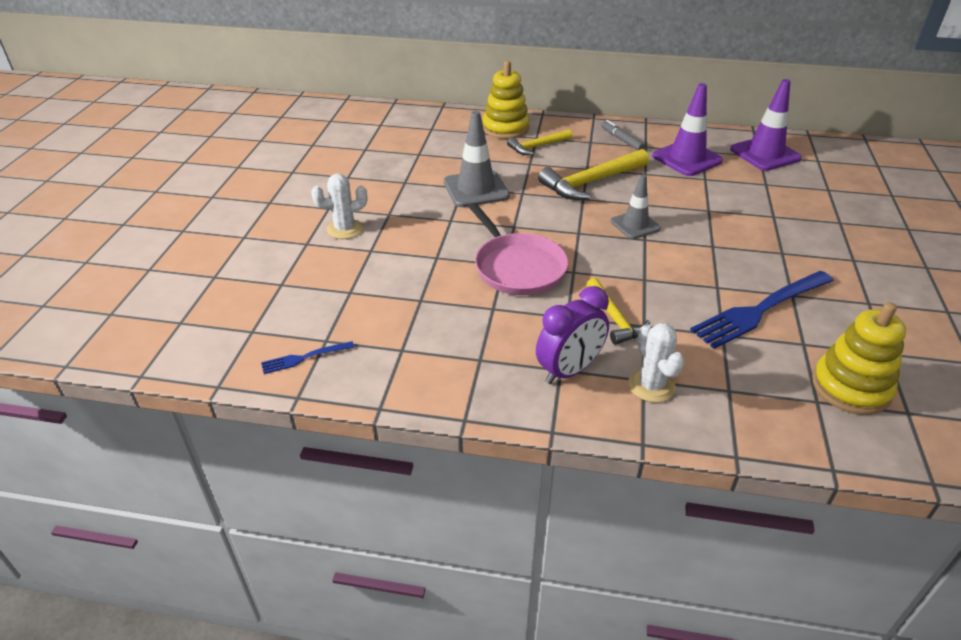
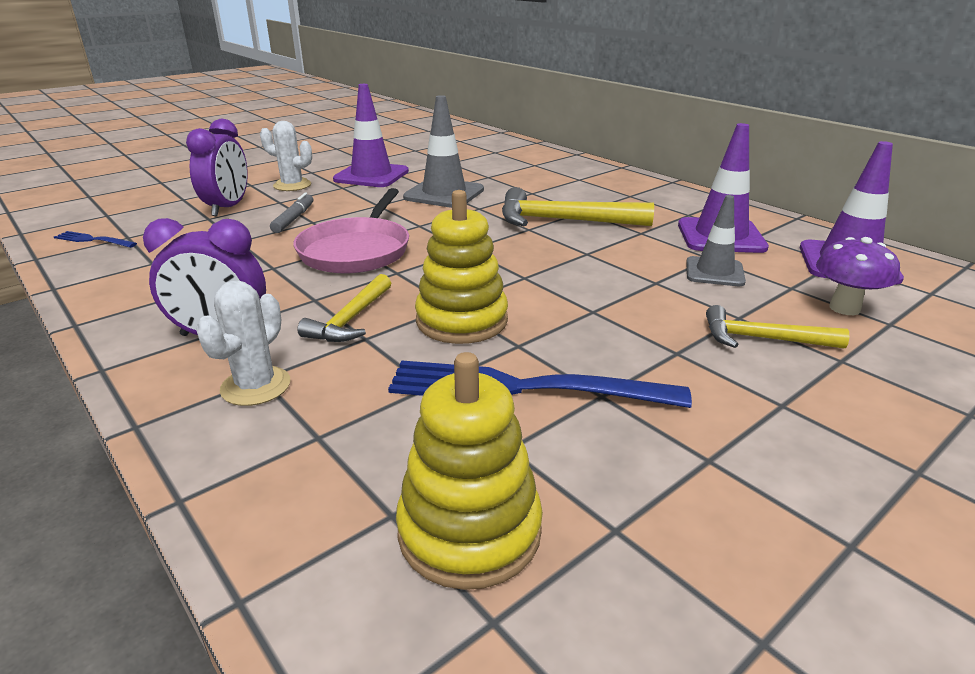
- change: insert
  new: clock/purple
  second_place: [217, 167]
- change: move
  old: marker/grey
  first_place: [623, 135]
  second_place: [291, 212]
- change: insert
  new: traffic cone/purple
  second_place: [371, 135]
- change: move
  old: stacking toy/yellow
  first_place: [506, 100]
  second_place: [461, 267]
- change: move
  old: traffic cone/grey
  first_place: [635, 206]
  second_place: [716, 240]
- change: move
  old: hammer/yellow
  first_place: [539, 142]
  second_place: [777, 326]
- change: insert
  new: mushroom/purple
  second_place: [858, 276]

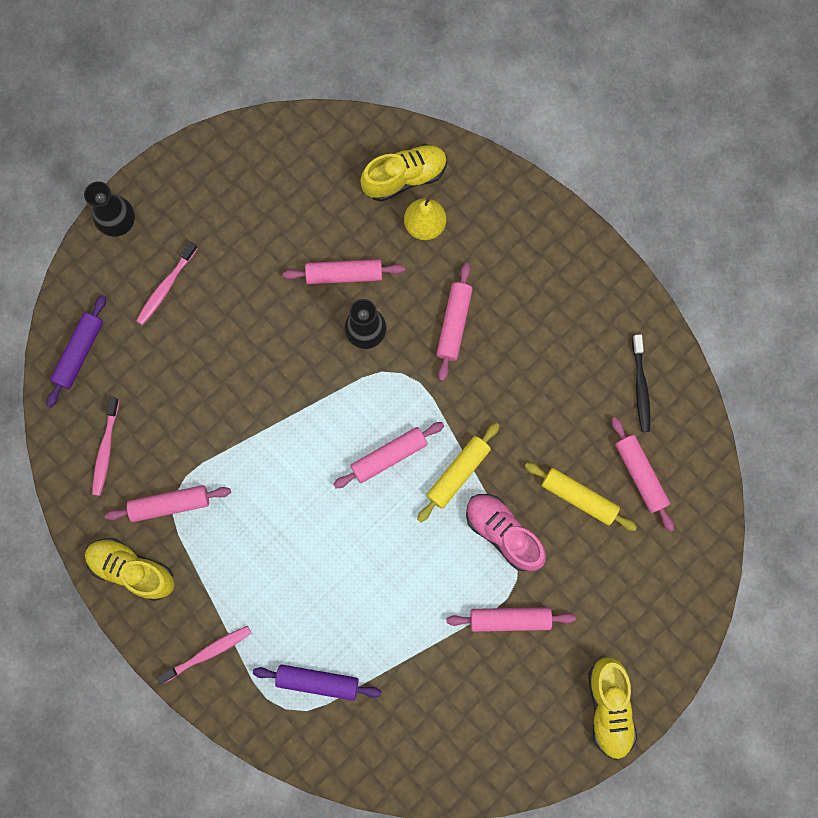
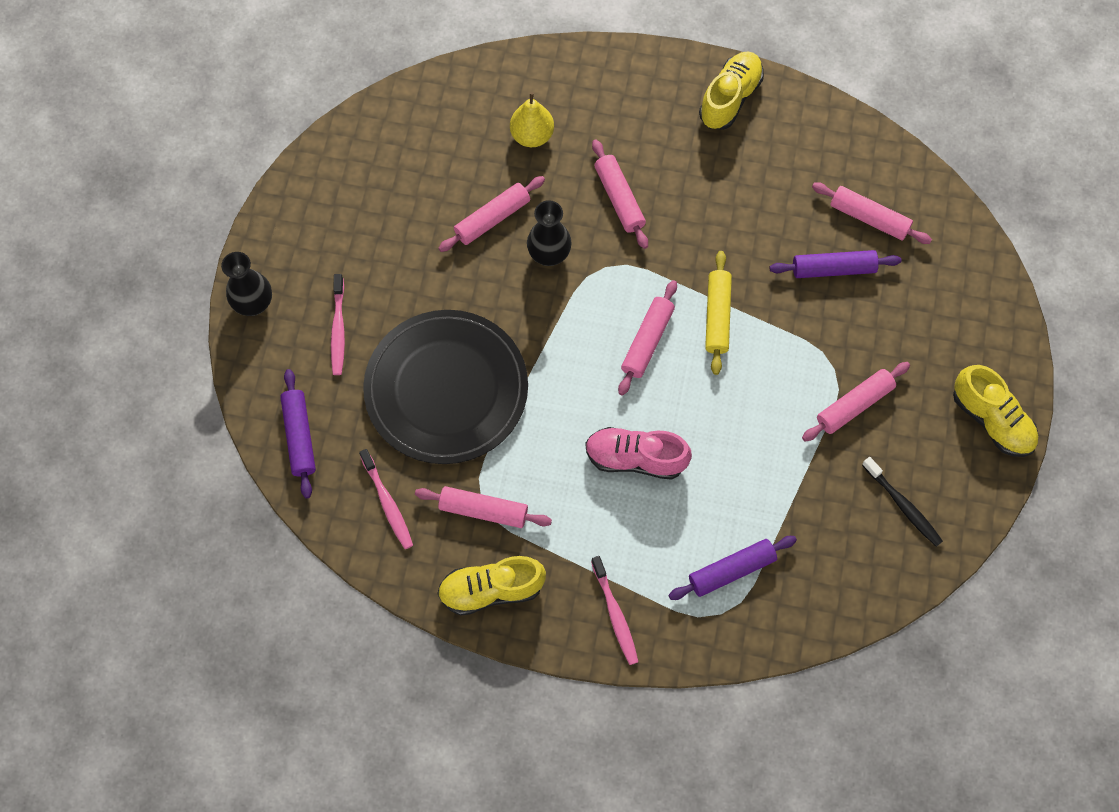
- change: insert
  new: plate/black
  second_place: [445, 387]
- change: rotate
  old: rolling pin/pink
  first_place: [168, 503]
  second_place: [483, 507]
  degrees: 60
- change: move
  old: shoe/pink
  first_place: [506, 532]
  second_place: [638, 453]
- change: rotate
  old: toothbrush/pink
  first_place: [203, 655]
  second_place: [614, 610]
  degrees: 135
- change: move
  old: shoe/yellow
  first_place: [403, 173]
  second_place: [731, 91]
- change: recolor
  old: rolling pin/yellow
  new: rolling pin/purple
  first_place: [581, 496]
  second_place: [836, 264]
- change: move
  old: toothbrush/black
  first_place: [641, 383]
  second_place: [902, 502]

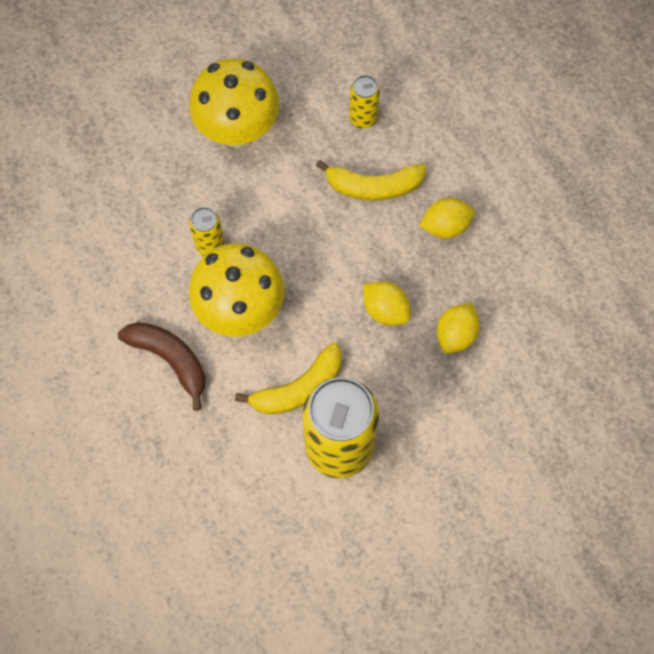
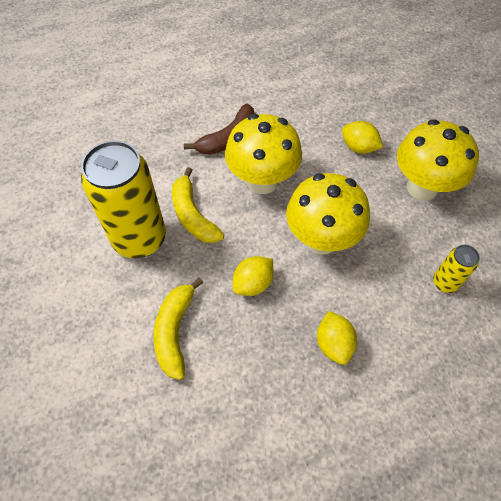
- change: move
  old: banana/yellow
  first_place: [371, 180]
  second_place: [179, 329]
- change: insert
  new: mushroom/yellow
  second_place: [328, 214]
- change: move
  old: lemon/yellow
  first_place: [458, 328]
  second_place: [362, 137]
- change: delete
  old: can/yellow
  first_place: [207, 231]

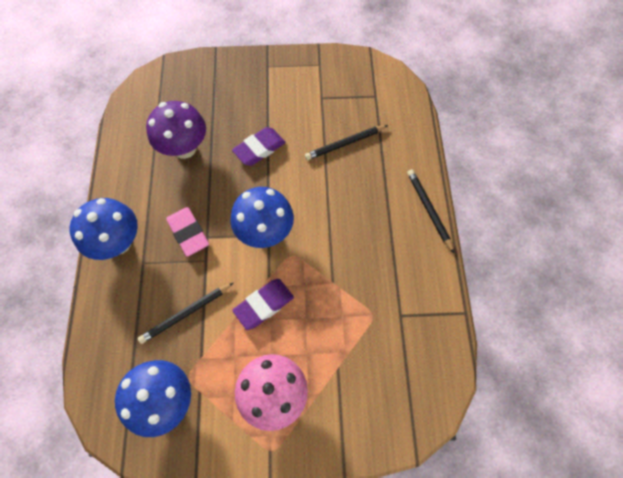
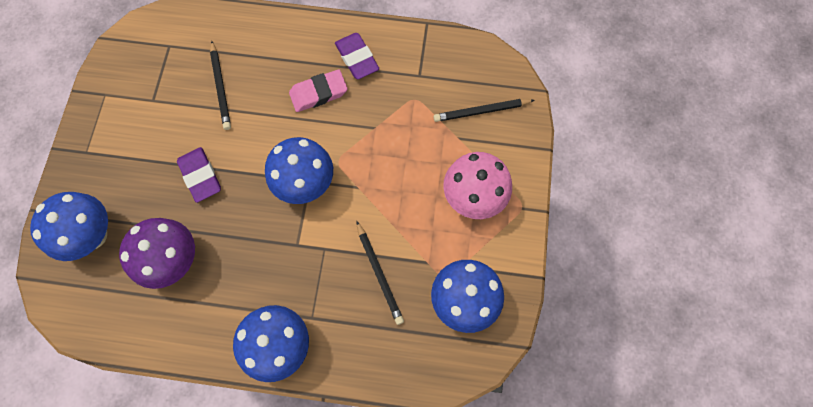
- change: insert
  new: mushroom/blue
  second_place: [69, 226]
- change: move
  old: eraser/pink
  first_place: [187, 232]
  second_place: [318, 90]
- change: move
  old: eraser/purple
  first_place: [263, 304]
  second_place: [357, 56]
- change: move
  old: pencil/black
  first_place: [430, 211]
  second_place: [484, 110]

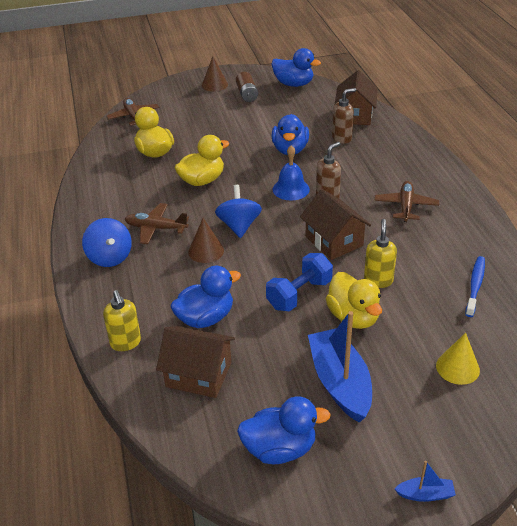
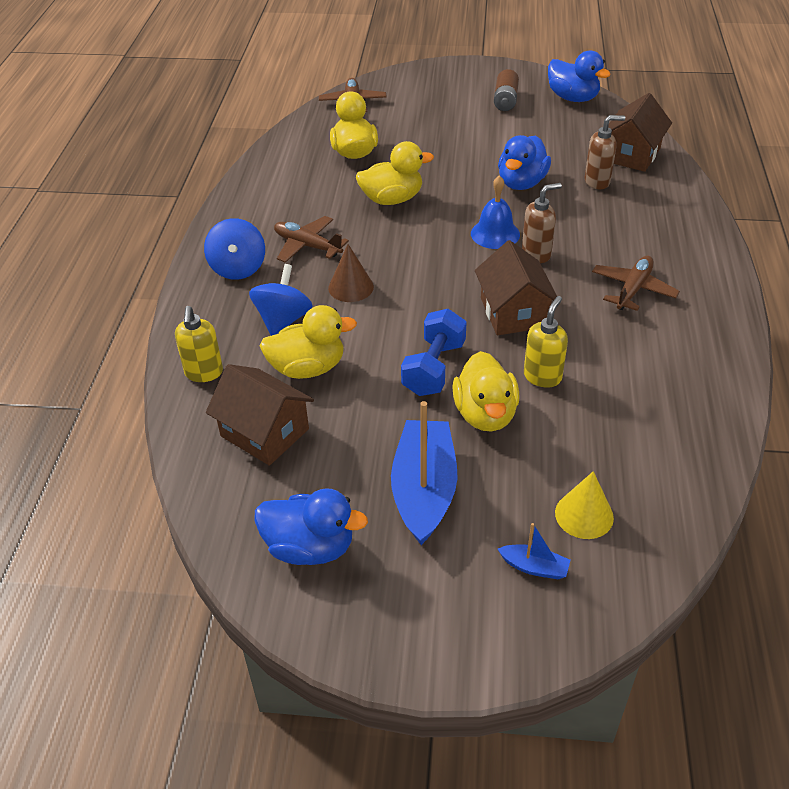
- change: move
  old: spinning top/blue
  first_place: [238, 211]
  second_place: [281, 300]
- change: recolor
  old: duck/blue
  new: duck/yellow
  first_place: [205, 296]
  second_place: [308, 342]
- change: rotate
  old: dumbbell/blue
  first_place: [299, 282]
  second_place: [434, 352]
  degrees: -45
- change: move
  old: boat/blue
  first_place: [425, 481]
  second_place: [534, 551]
- change: delete
  old: cone/brown
  first_place: [215, 73]
- change: delete
  old: toothbrush/blue
  first_place: [475, 286]

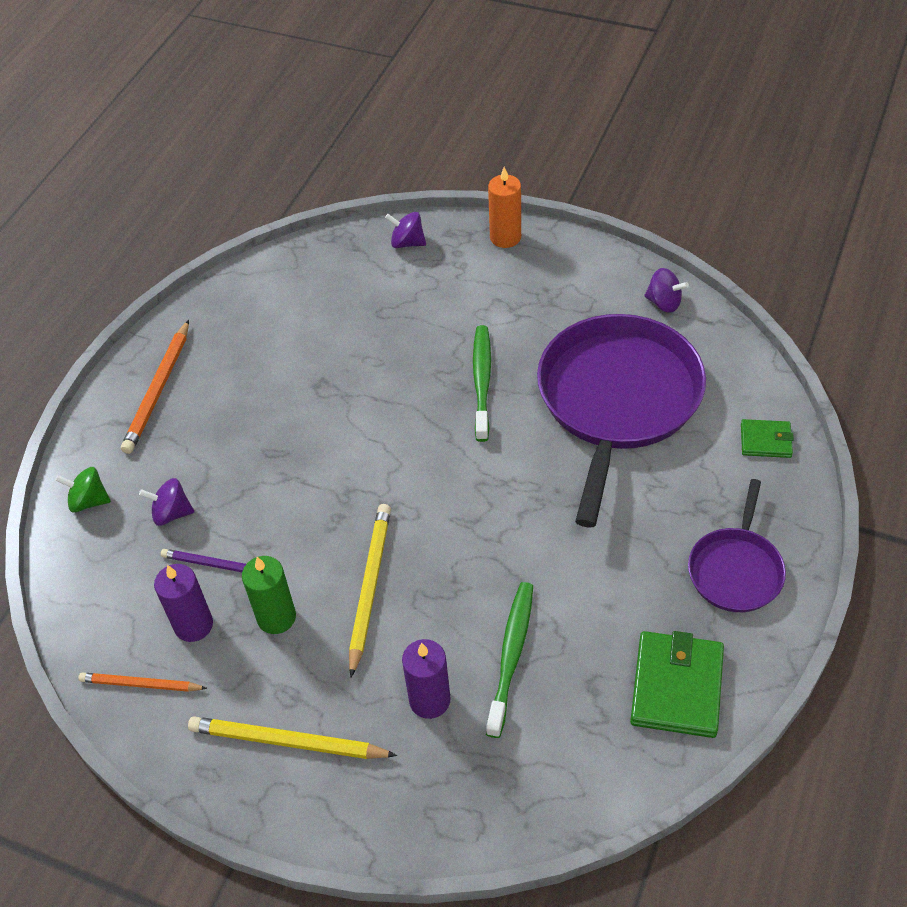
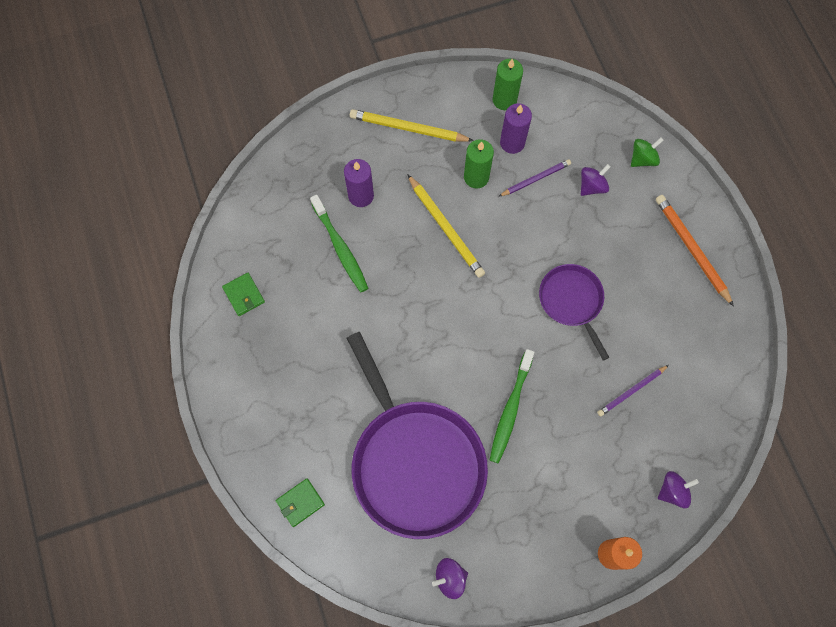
- change: resize
  old: wallet/green
  first_place: [677, 684]
  second_place: [243, 294]
  factor: 0.56
- change: rotate
  old: pencil/yellow
  first_place: [292, 737]
  second_place: [412, 125]
  degrees: -135
- change: rotate
  old: toothbrush/green
  first_place: [482, 383]
  second_place: [512, 406]
  degrees: 60
- change: replace
  old: pencil/orange
  new: candle/green
  first_place: [142, 682]
  second_place: [508, 84]
- change: move
  old: pan/purple
  first_place: [737, 545]
  second_place: [574, 312]
- change: insert
  new: pencil/purple
  second_place: [633, 391]

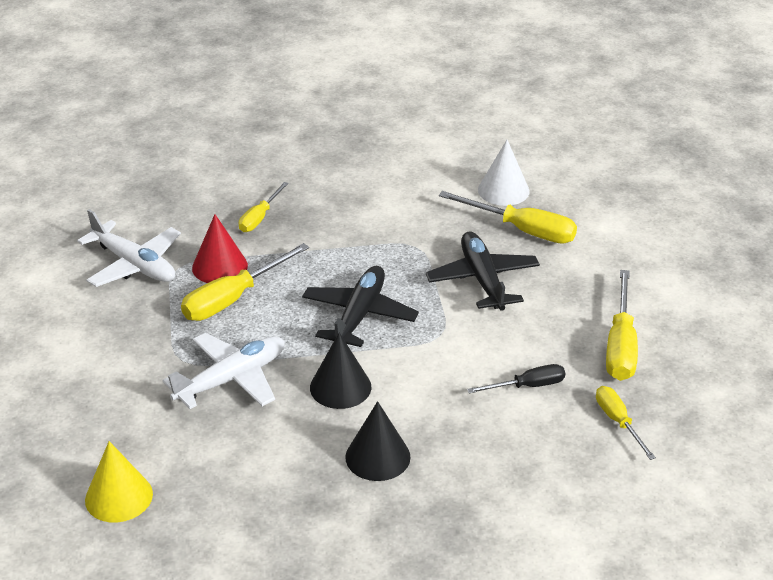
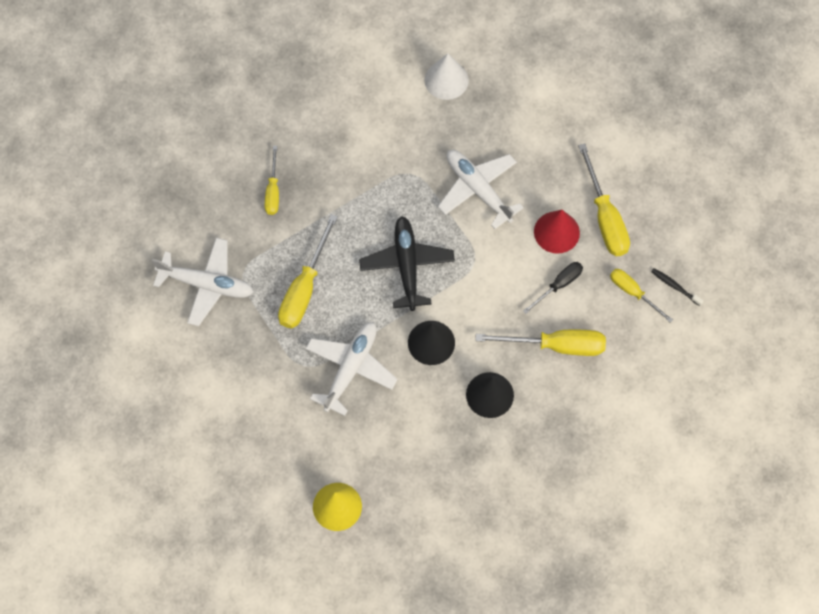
- change: recolor
  old: plane/black
  new: plane/white
  first_place: [483, 271]
  second_place: [481, 189]
- change: move
  old: screwdriver/yellow
  first_place: [508, 217]
  second_place: [540, 343]
- change: move
  old: cone/red
  first_place: [220, 248]
  second_place: [557, 232]
- change: insert
  new: toothbrush/black
  second_place: [677, 287]

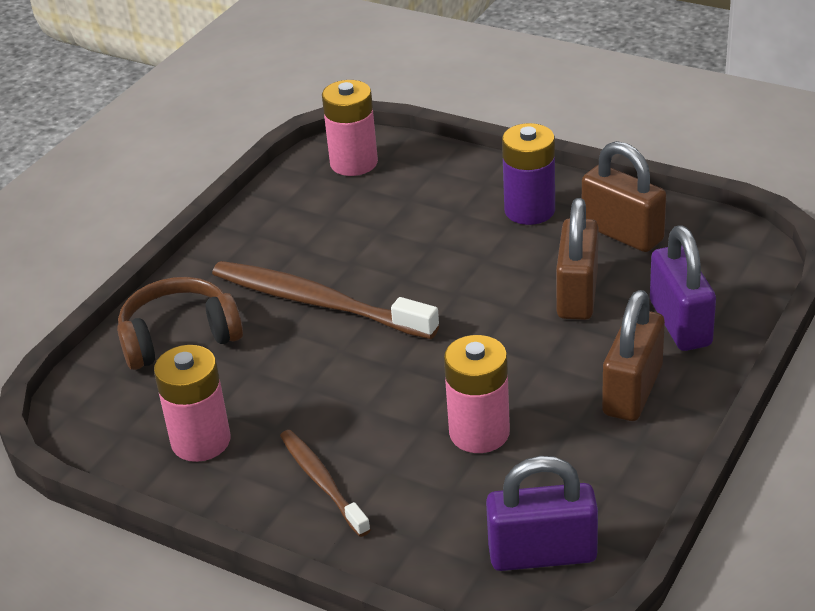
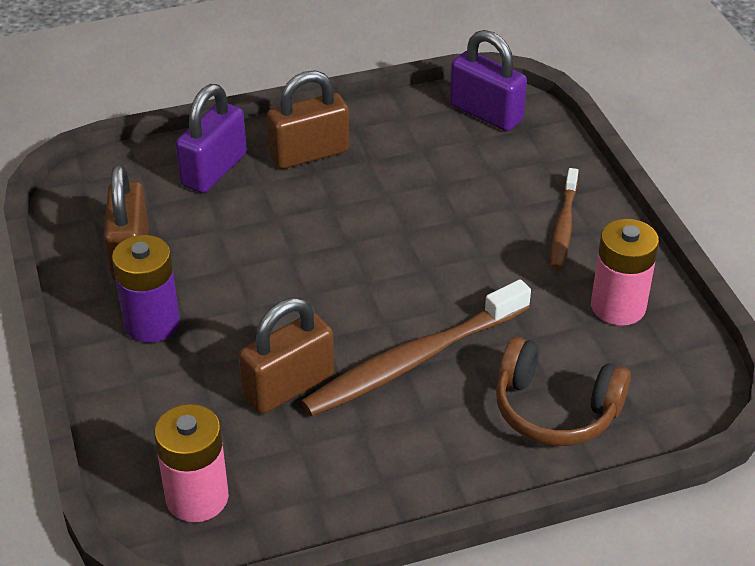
- change: move
  old: padlock/brown
  first_place: [577, 259]
  second_place: [286, 356]
- change: rotate
  old: toothbrush/brown
  first_place: [325, 300]
  second_place: [416, 348]
  degrees: 75
- change: delete
  old: battery/pink
  first_place: [477, 394]

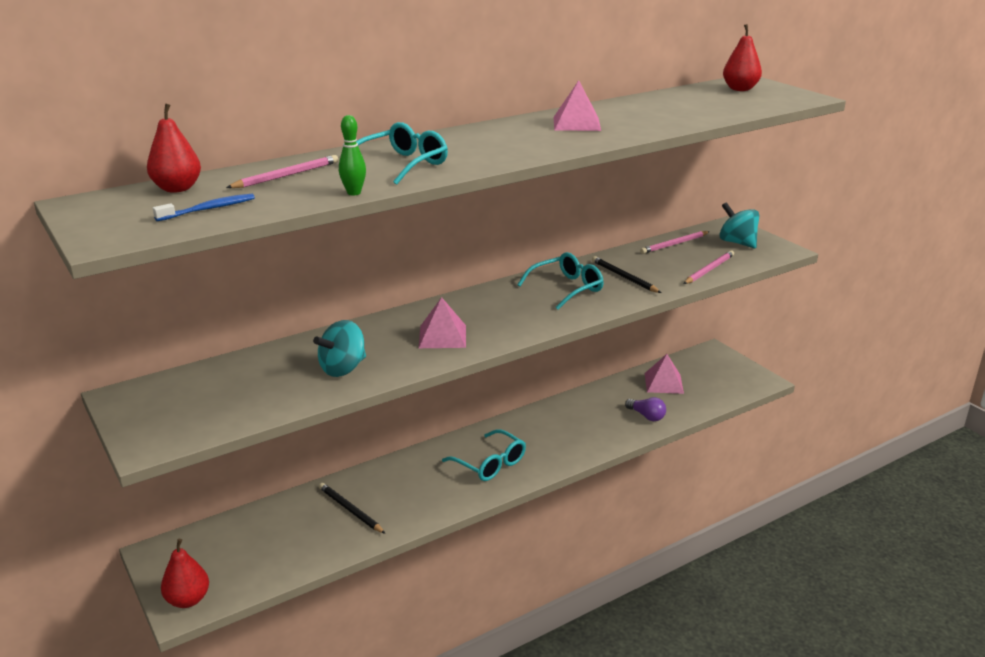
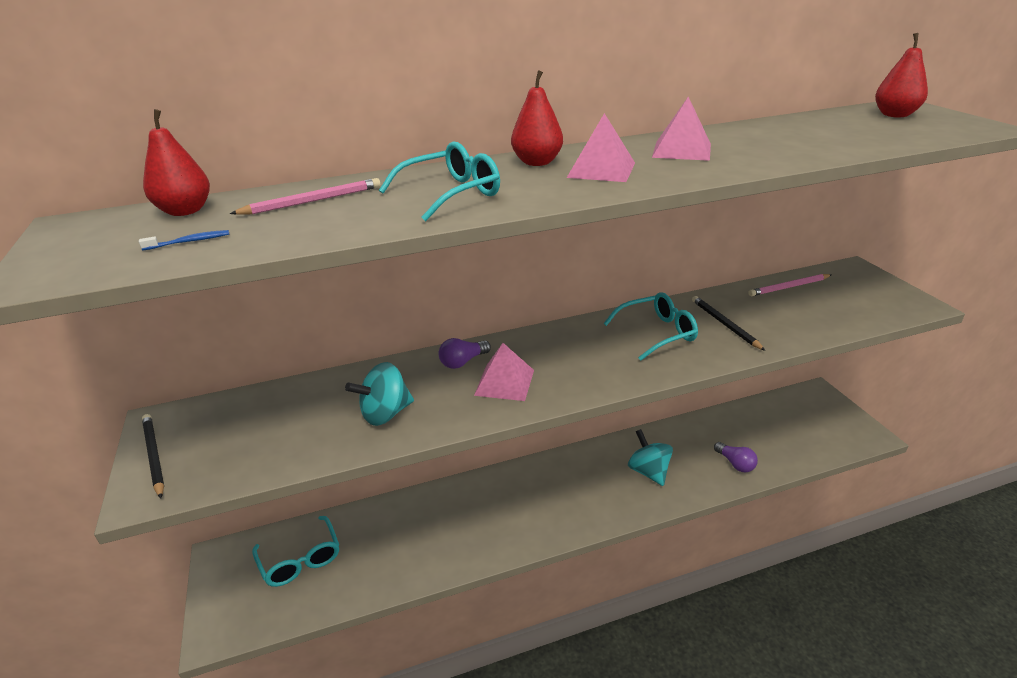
- change: resize
  old: toothbrush/blue
  first_place: [204, 207]
  second_place: [184, 240]
  factor: 0.66
- change: move
  old: pencil/black
  first_place: [352, 508]
  second_place: [153, 456]
- change: move
  old: glasses/turquoise
  first_place: [484, 455]
  second_place: [295, 551]
- change: insert
  new: light bulb/purple
  second_place: [465, 353]
- change: move
  old: pear/red
  first_place: [185, 573]
  second_place: [537, 118]
- change: move
  old: pyramid/pink
  first_place: [664, 374]
  second_place: [601, 147]
- change: move
  old: spinning top/turquoise
  first_place: [739, 225]
  second_place: [650, 457]
- change: delete
  old: bowling pin/green
  first_place: [352, 155]
- change: delete
  old: pencil/pink
  first_place: [709, 267]

